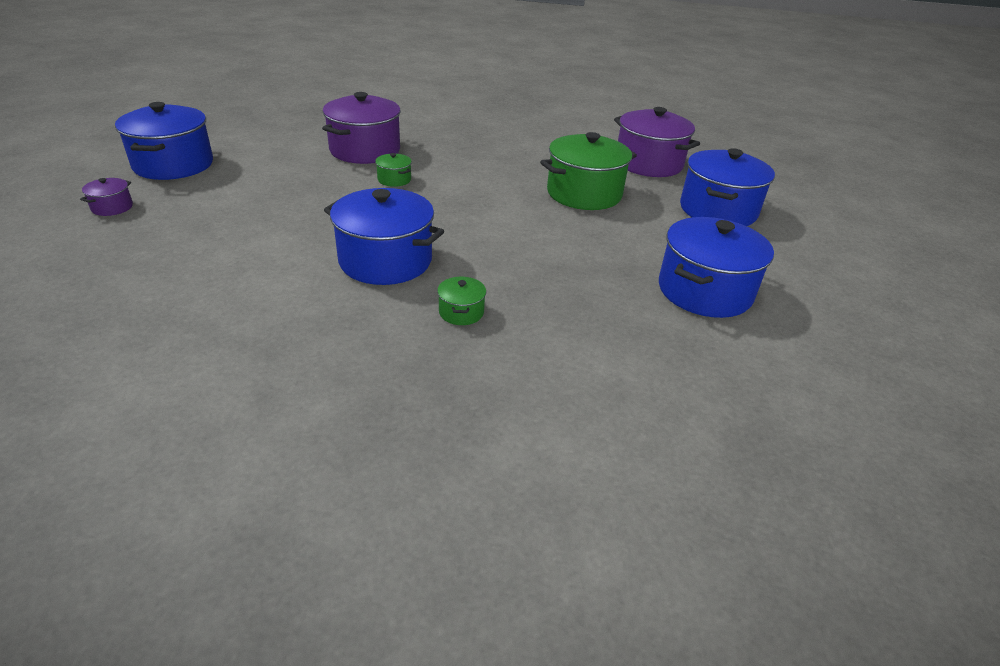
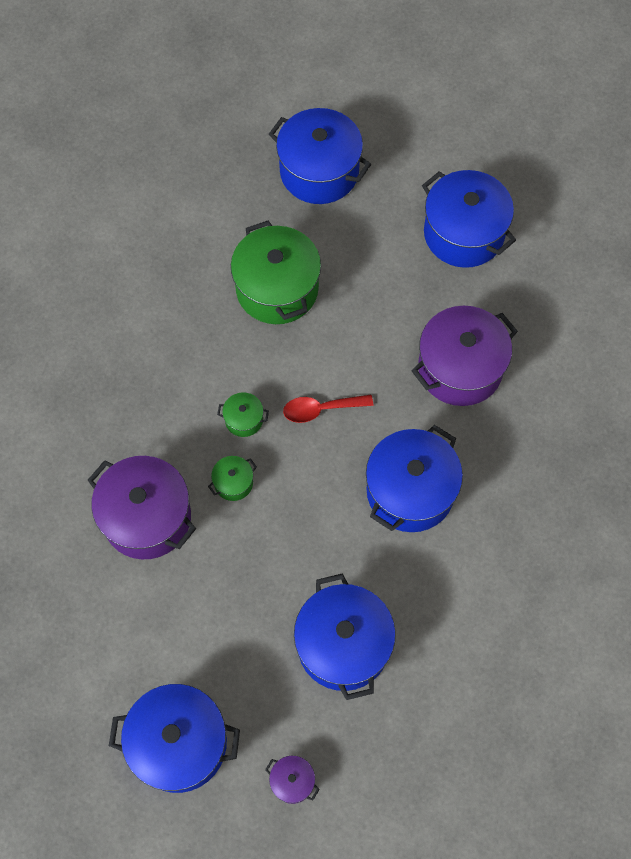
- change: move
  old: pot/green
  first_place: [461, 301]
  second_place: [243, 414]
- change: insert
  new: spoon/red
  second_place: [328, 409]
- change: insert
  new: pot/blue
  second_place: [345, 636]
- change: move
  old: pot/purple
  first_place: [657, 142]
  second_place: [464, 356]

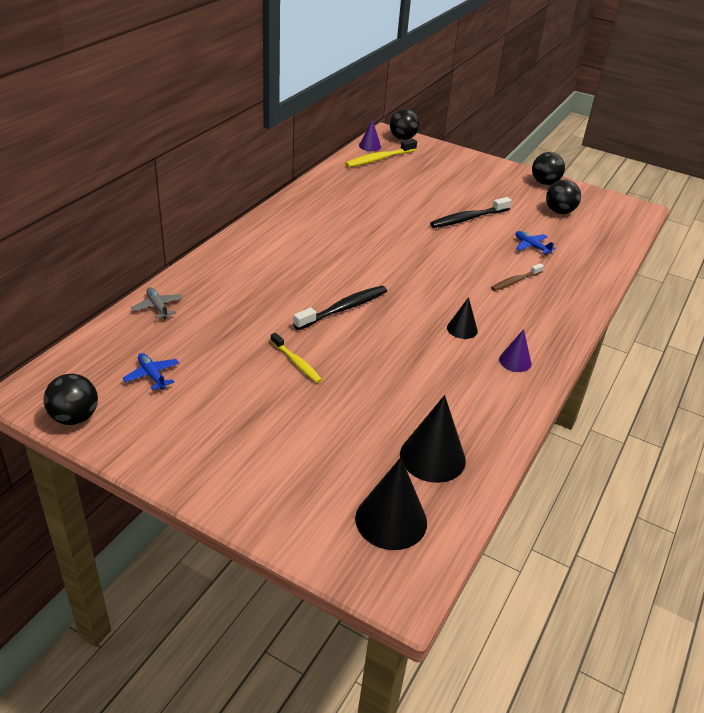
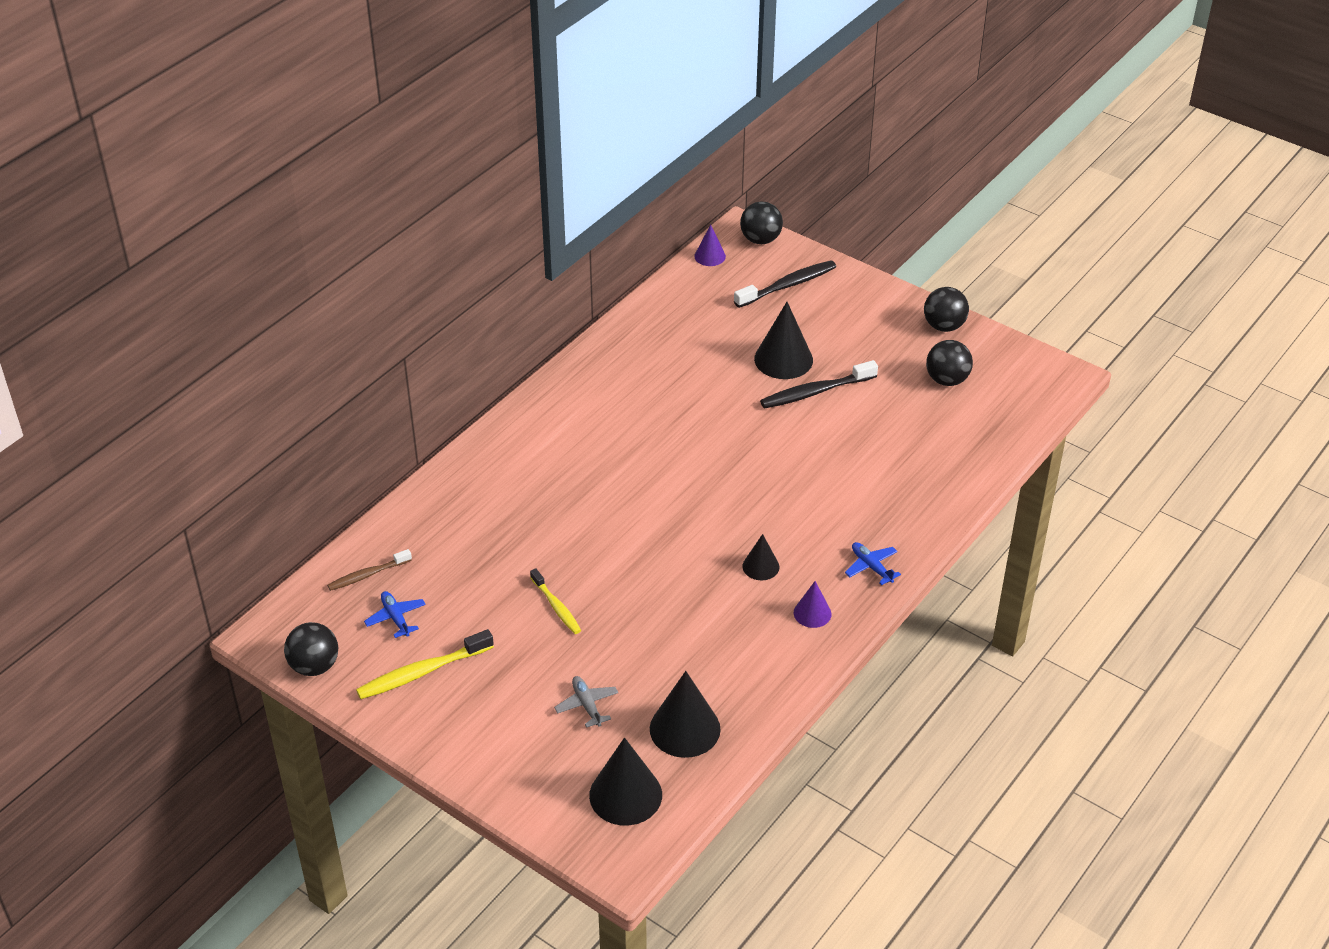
- change: move
  old: toothbrush/brown
  first_place: [517, 277]
  second_place: [369, 570]
- change: move
  old: toothbrush/yellow
  first_place: [381, 153]
  second_place: [425, 664]
- change: move
  old: plane/grey
  first_place: [157, 303]
  second_place: [586, 702]
- change: move
  old: toothbrush/black
  first_place: [340, 308]
  second_place: [785, 284]
- change: insert
  new: cone/black
  second_place: [783, 340]
- change: move
  old: plane/blue
  first_place: [535, 243]
  second_place: [873, 563]

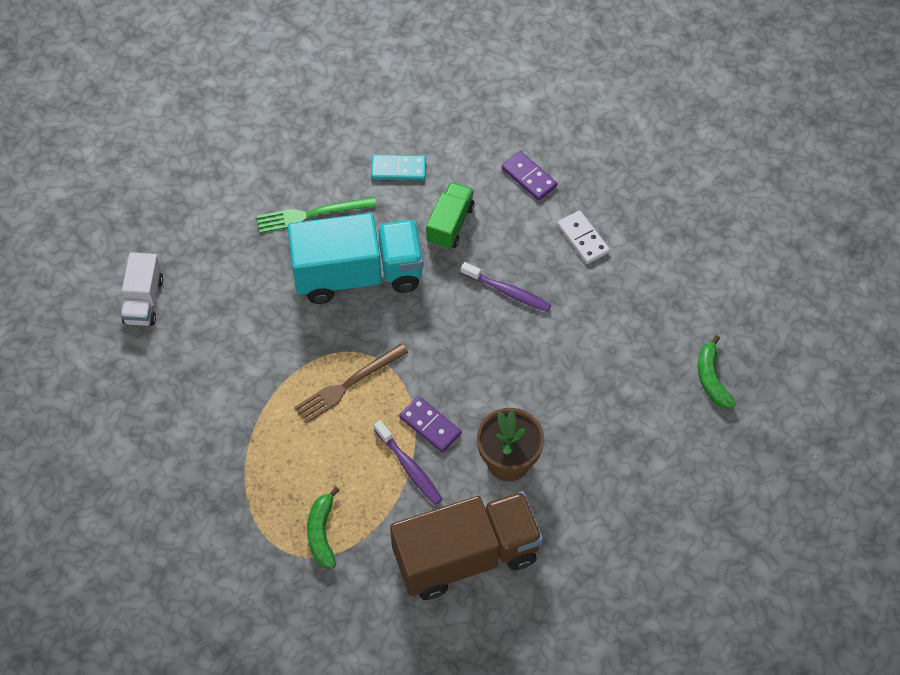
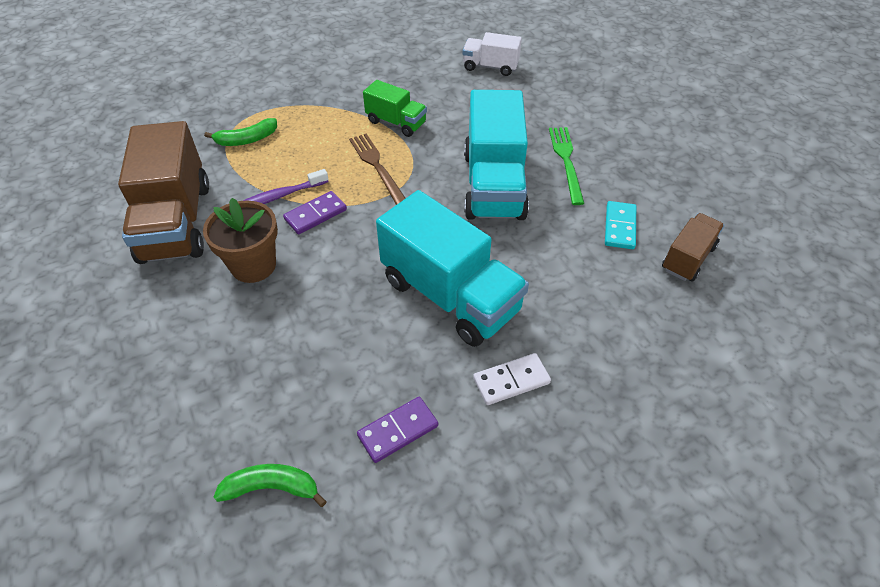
- change: rotate
  old: banana/green
  first_place: [323, 527]
  second_place: [240, 132]
  degrees: 150
- change: move
  old: domino/purple
  first_place: [529, 176]
  second_place: [397, 430]
- change: move
  old: truck/green
  first_place: [450, 216]
  second_place: [395, 108]
- change: replace
  old: toothbrush/purple
  new: truck/turquoise
  first_place: [506, 287]
  second_place: [452, 268]
- change: insert
  new: truck/brown
  second_place: [693, 247]

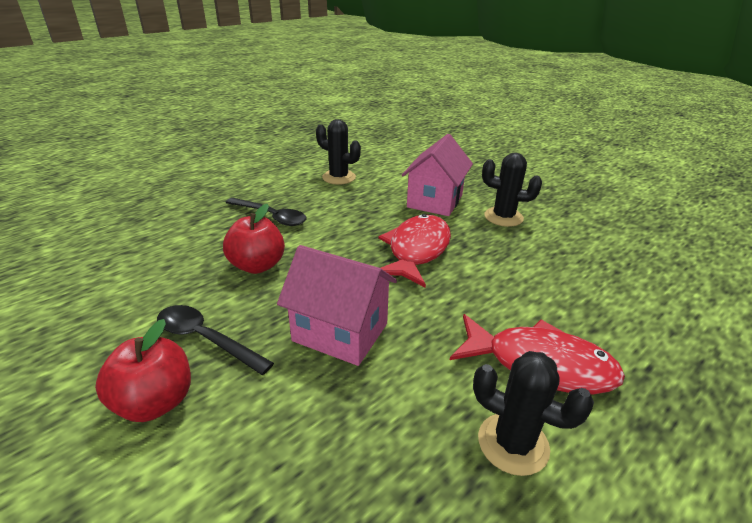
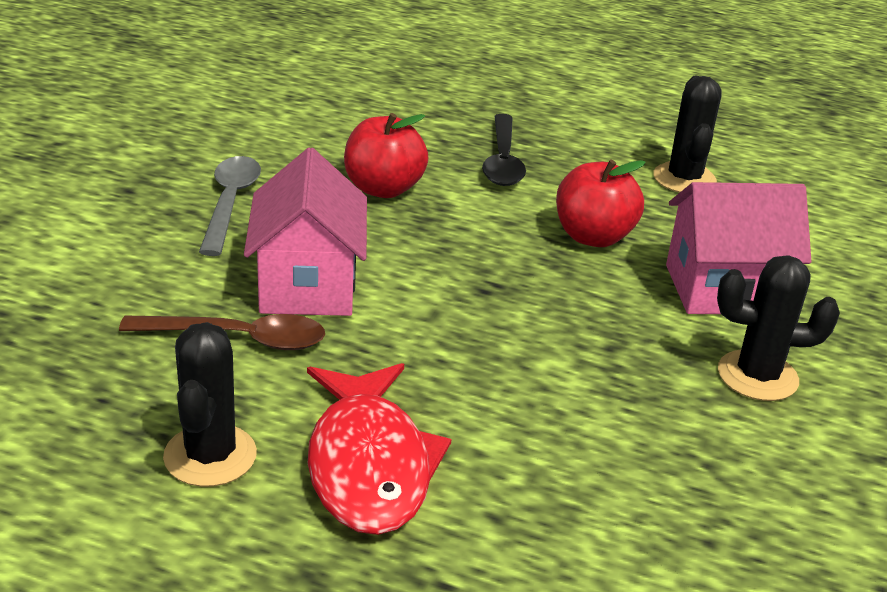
- change: insert
  new: spoon/brown
  second_place: [222, 332]
- change: recolor
  old: spoon/black
  new: spoon/grey
  first_place: [215, 340]
  second_place: [230, 206]
- change: move
  old: apple/red
  first_place: [143, 370]
  second_place: [601, 203]
- change: rotate
  old: cactus/black
  first_place: [512, 190]
  second_place: [778, 328]
  degrees: -75
- change: delete
  old: fish/red
  first_place: [415, 250]

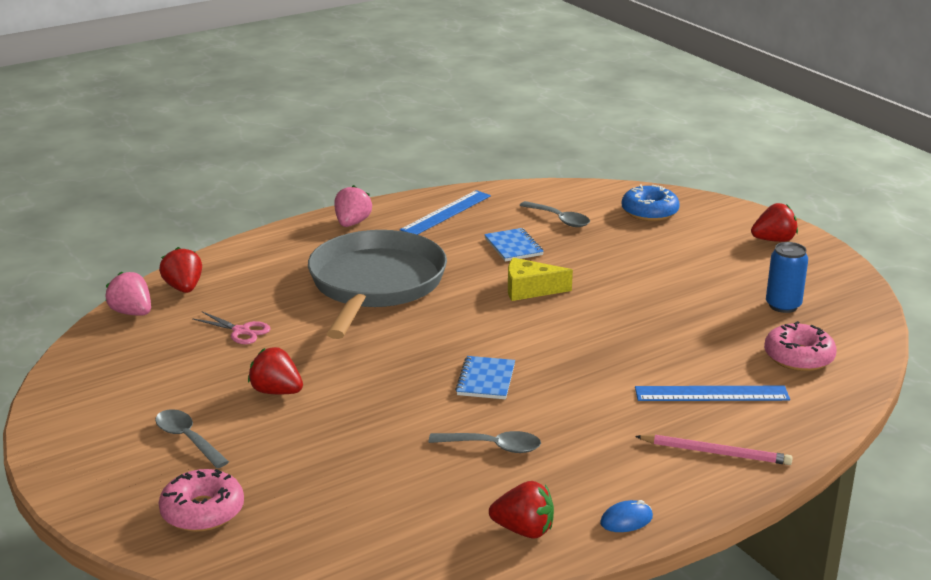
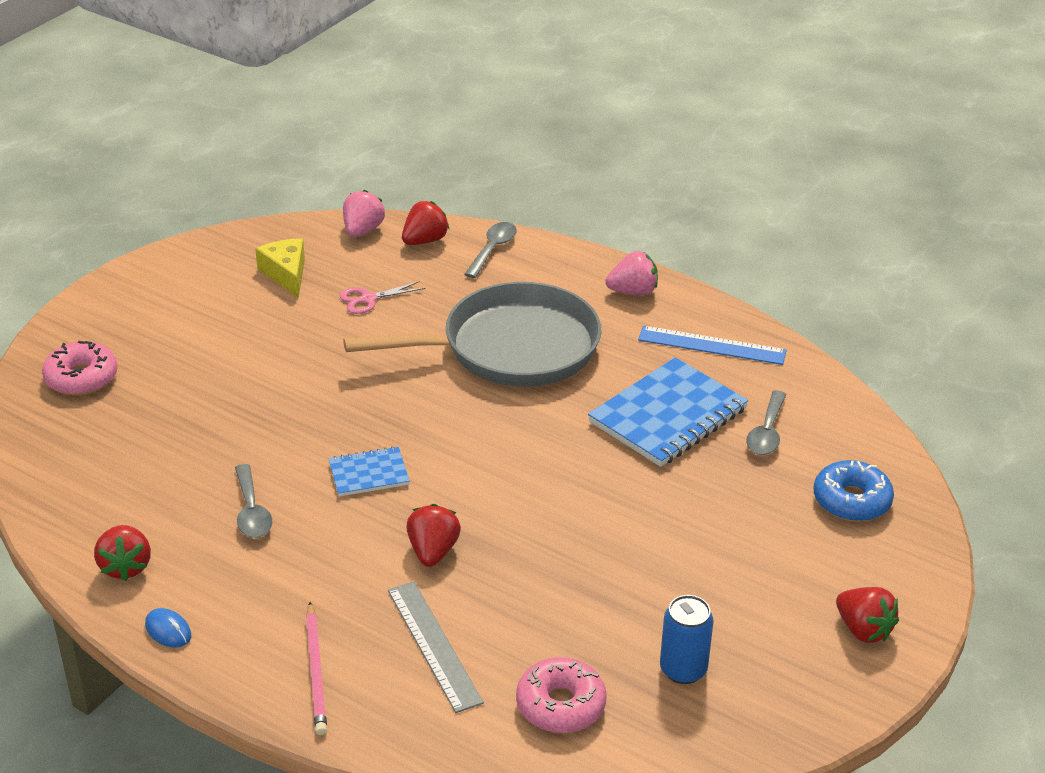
- change: move
  old: cheese/yellow
  first_place: [540, 279]
  second_place: [280, 268]
- change: rotate
  old: scissors/pink
  first_place: [231, 328]
  second_place: [382, 297]
  degrees: 60
- change: recolor
  old: ruler/blue
  new: ruler/grey
  first_place: [712, 393]
  second_place: [436, 647]
- change: move
  old: strawberry/red
  first_place: [275, 370]
  second_place: [433, 535]
- change: move
  old: spoon/grey
  first_place: [192, 438]
  second_place: [490, 250]
- change: resize
  old: notebook/blue
  first_place: [514, 244]
  second_place: [668, 412]
  factor: 1.91

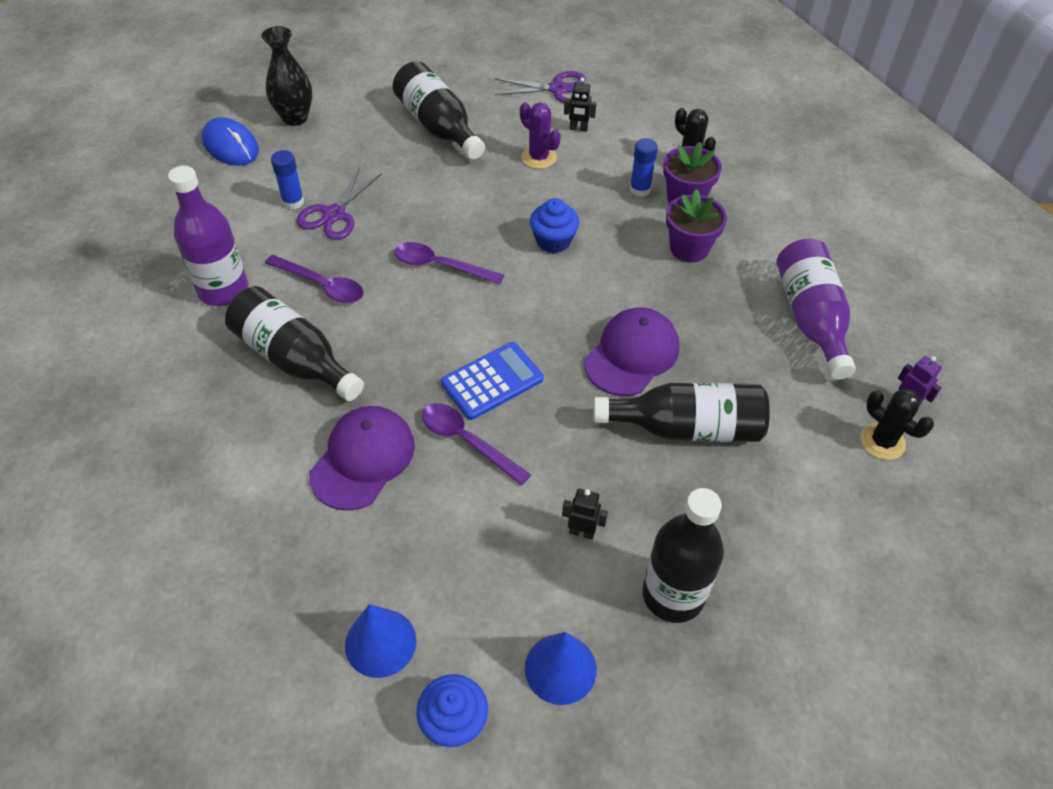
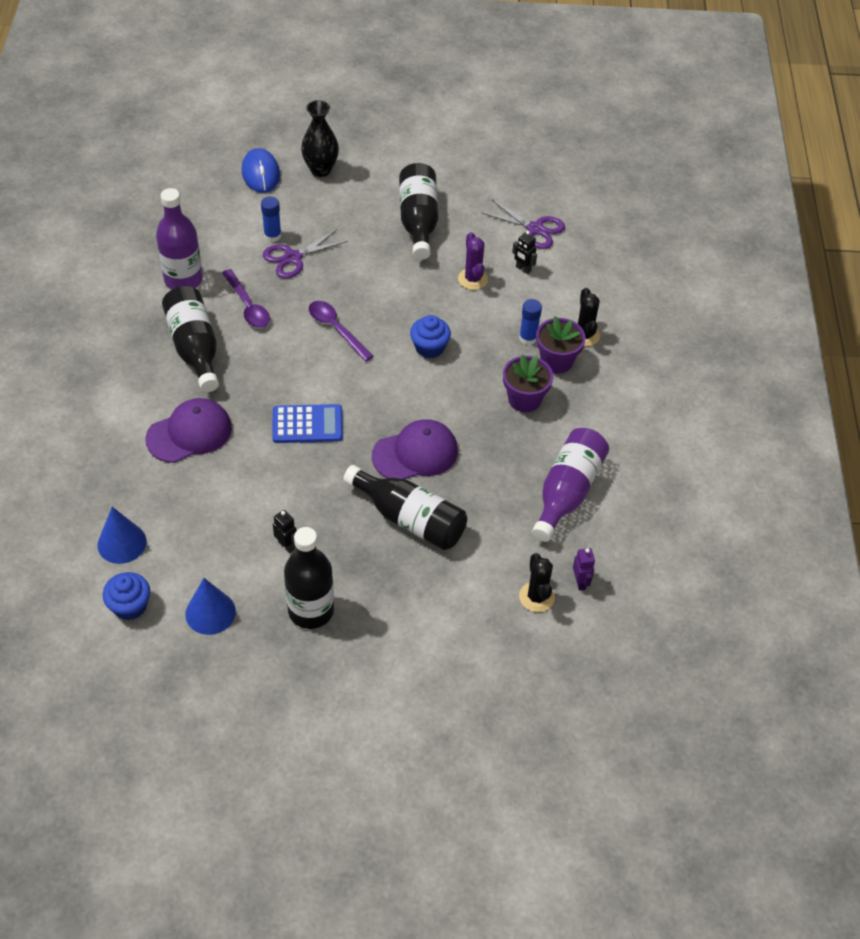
- change: delete
  old: spoon/purple
  first_place: [476, 444]

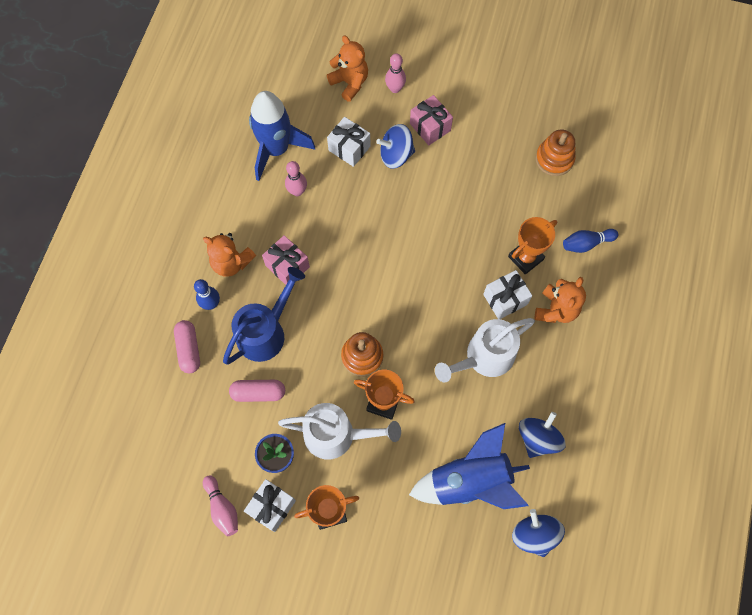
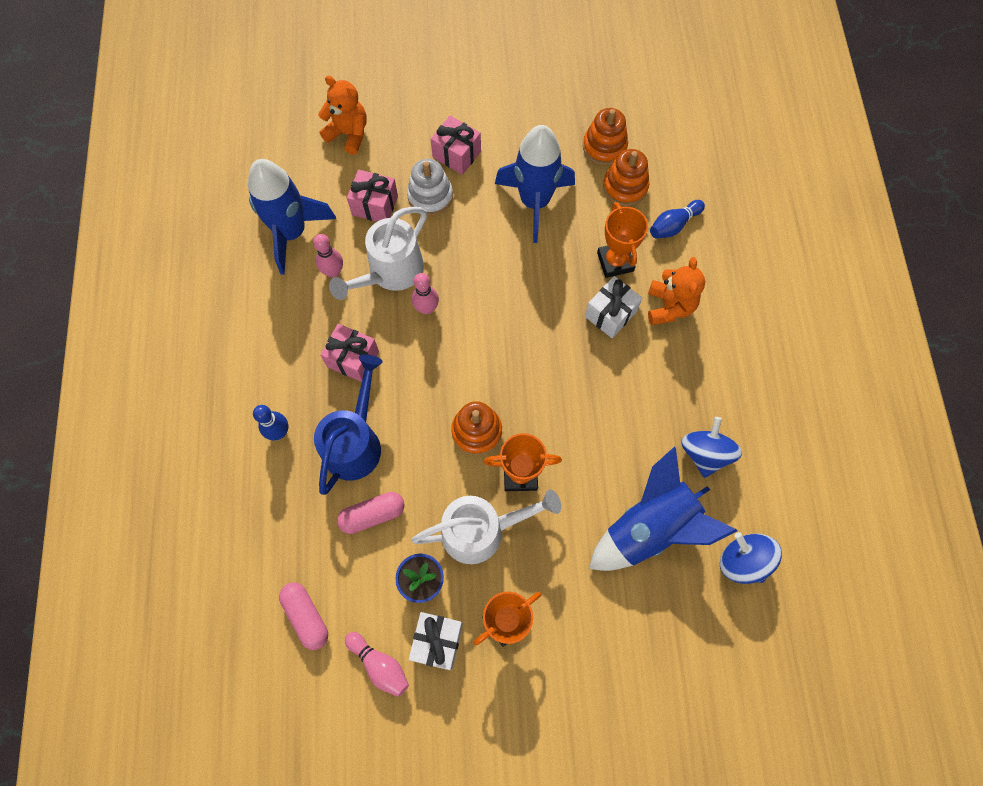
- change: move
  old: capsule/pink
  first_place: [187, 347]
  second_place: [303, 616]
- change: move
  old: watering can/white
  first_place: [485, 350]
  second_place: [378, 253]
- change: recolor
  old: gift/white
  new: gift/pink
  first_place: [348, 142]
  second_place: [372, 196]
- change: replace
  old: spinning top/blue
  new: stacking toy/white
  first_place: [395, 146]
  second_place: [430, 187]
- change: move
  old: bowling pin/pink
  first_place: [395, 73]
  second_place: [425, 293]
- change: insert
  new: rocket/blue
  second_place: [535, 184]
- change: rotate
  old: trophy/orange
  first_place: [532, 245]
  second_place: [622, 240]
  degrees: -45
- change: insert
  new: stacking toy/orange
  second_place: [626, 177]
- change: delete
  old: teddy bear/orange
  first_place: [229, 255]

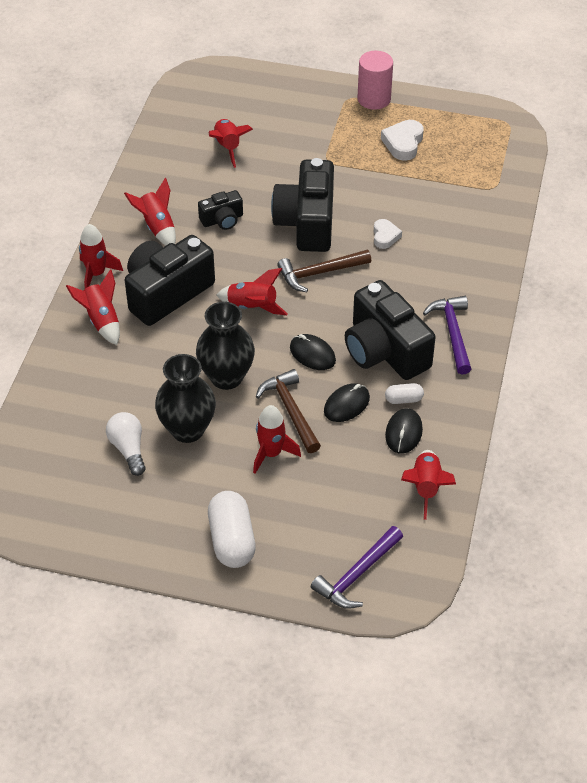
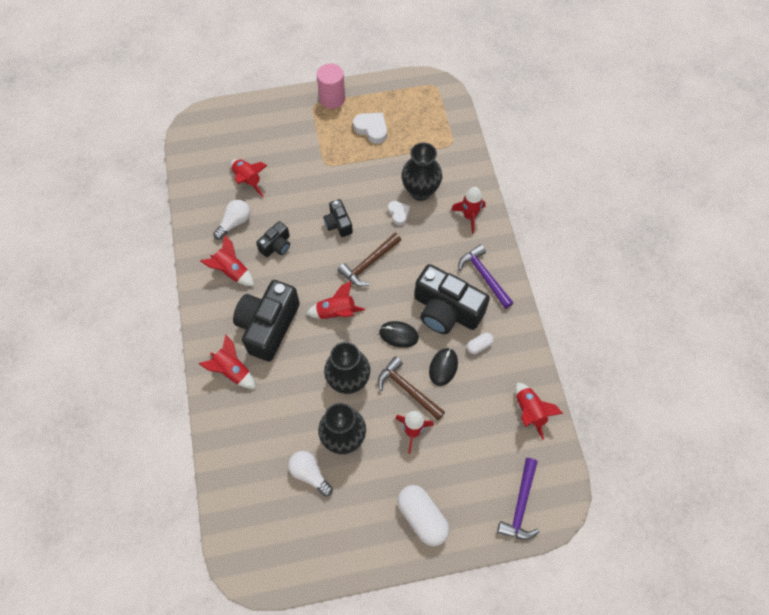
- change: insert
  new: light bulb/white
  second_place: [231, 220]
- change: resize
  old: camera/black
  first_place: [302, 205]
  second_place: [338, 218]
  factor: 0.5
- change: rotate
  old: heart/white
  first_place: [402, 140]
  second_place: [370, 128]
  degrees: 135
- change: insert
  new: vase/black
  second_place: [421, 171]
- change: move
  old: rocket/red
  first_place: [101, 256]
  second_place: [468, 210]
- change: delete
  old: mouse/black
  first_place: [404, 431]

